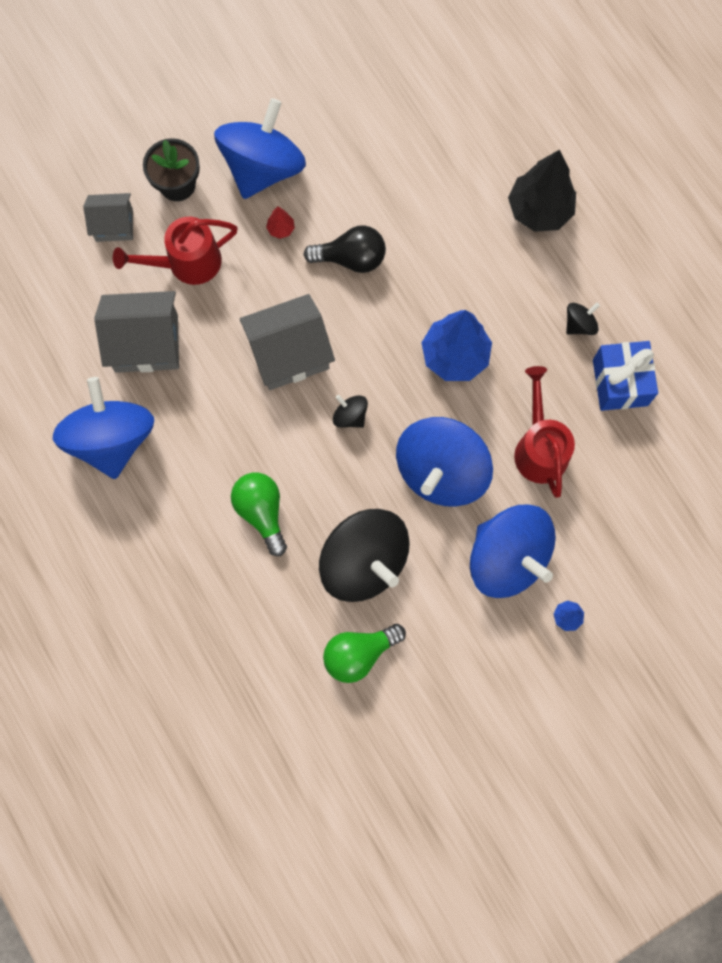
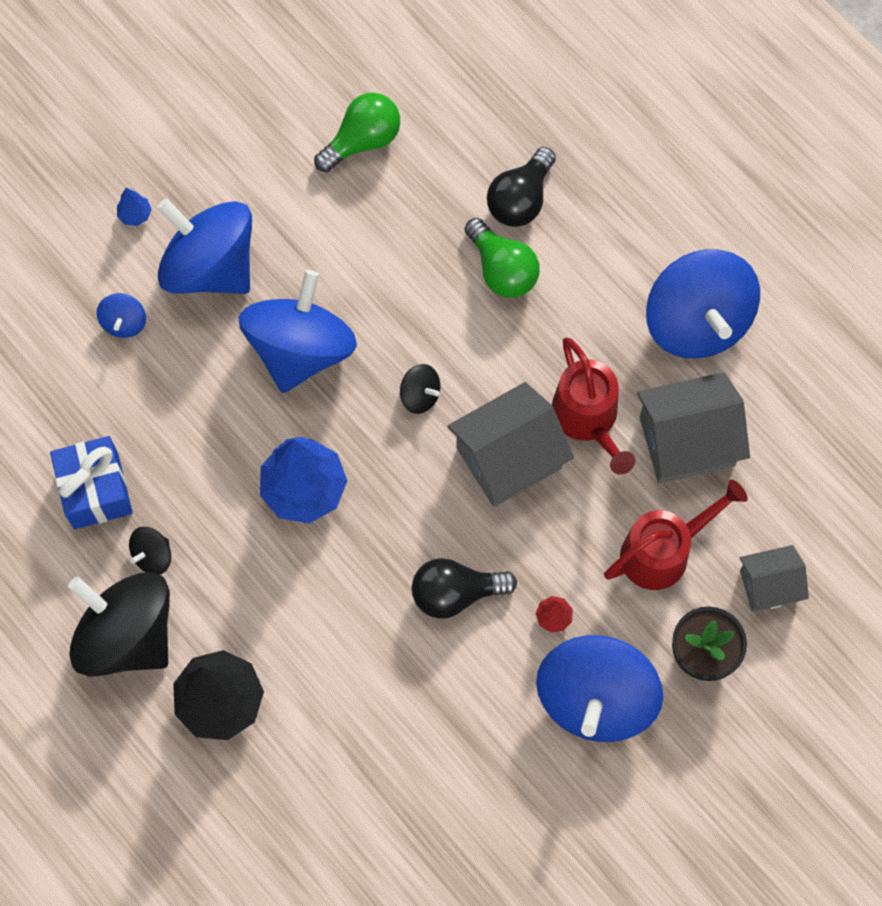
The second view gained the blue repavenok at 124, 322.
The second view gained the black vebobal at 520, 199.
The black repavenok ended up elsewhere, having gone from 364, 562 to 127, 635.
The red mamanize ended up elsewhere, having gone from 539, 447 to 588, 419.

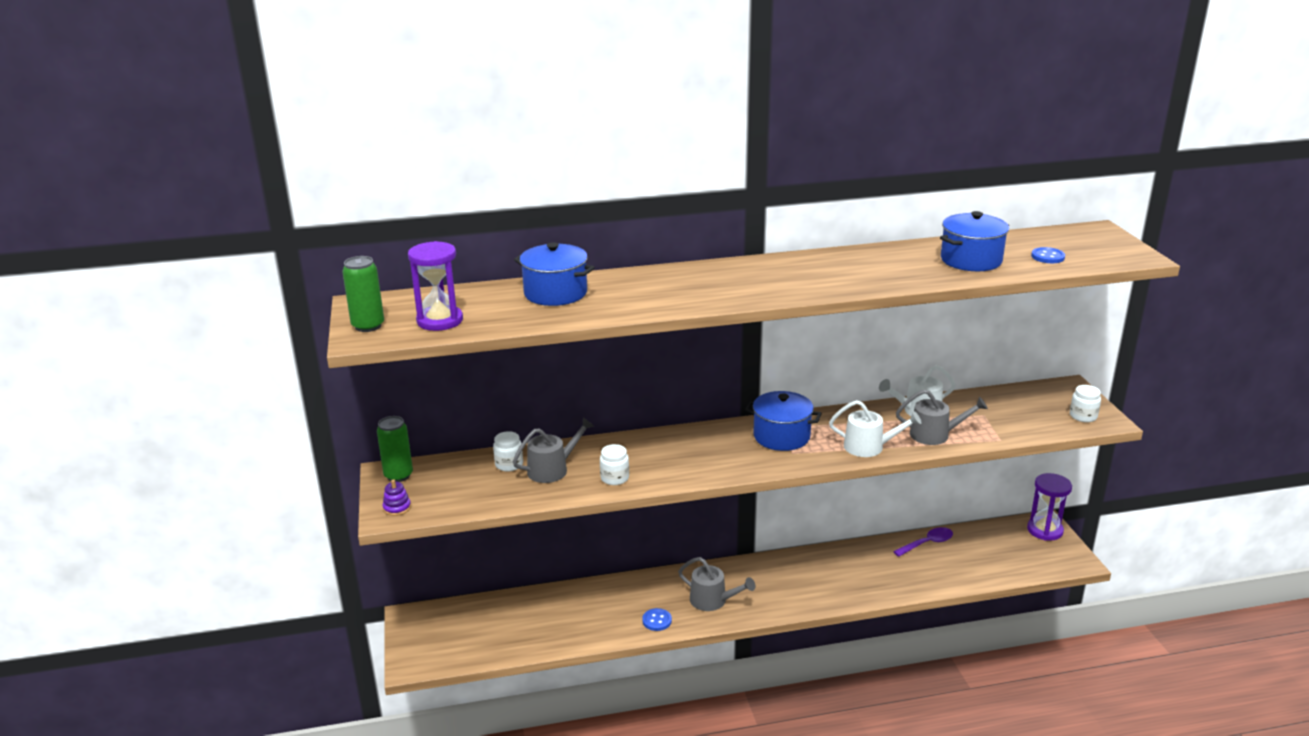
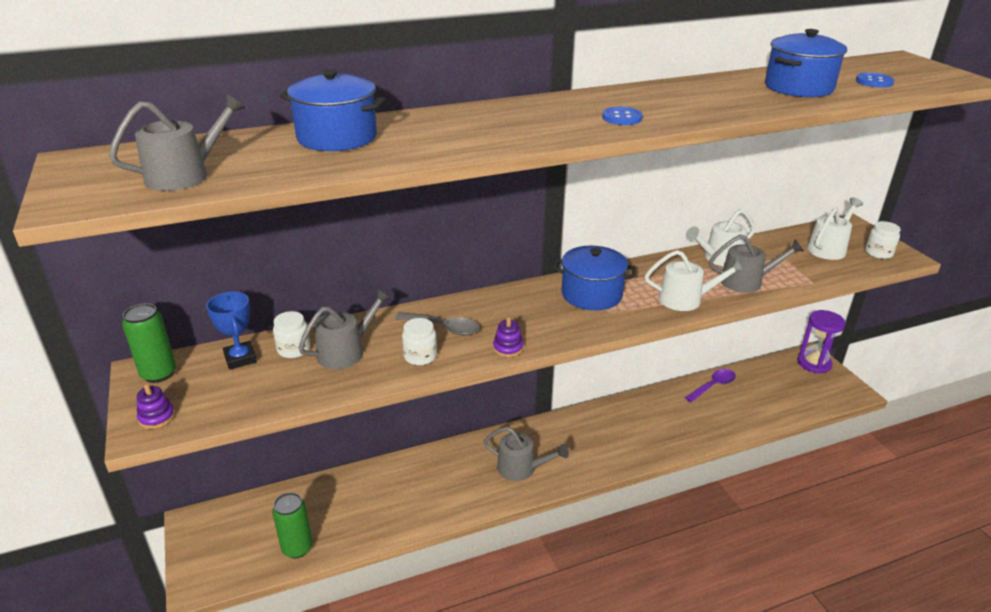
The second view gained the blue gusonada at 240, 358.
The second view gained the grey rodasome at 444, 328.
The second view gained the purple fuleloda at 508, 348.
The second view gained the white mamanize at 828, 248.
The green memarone ended up elsewhere, having gone from 368, 326 to 297, 548.
The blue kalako ended up elsewhere, having gone from 657, 620 to 622, 118.
Where the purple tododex stood at 440, 321, the grey mamanize came to stand at 185, 175.

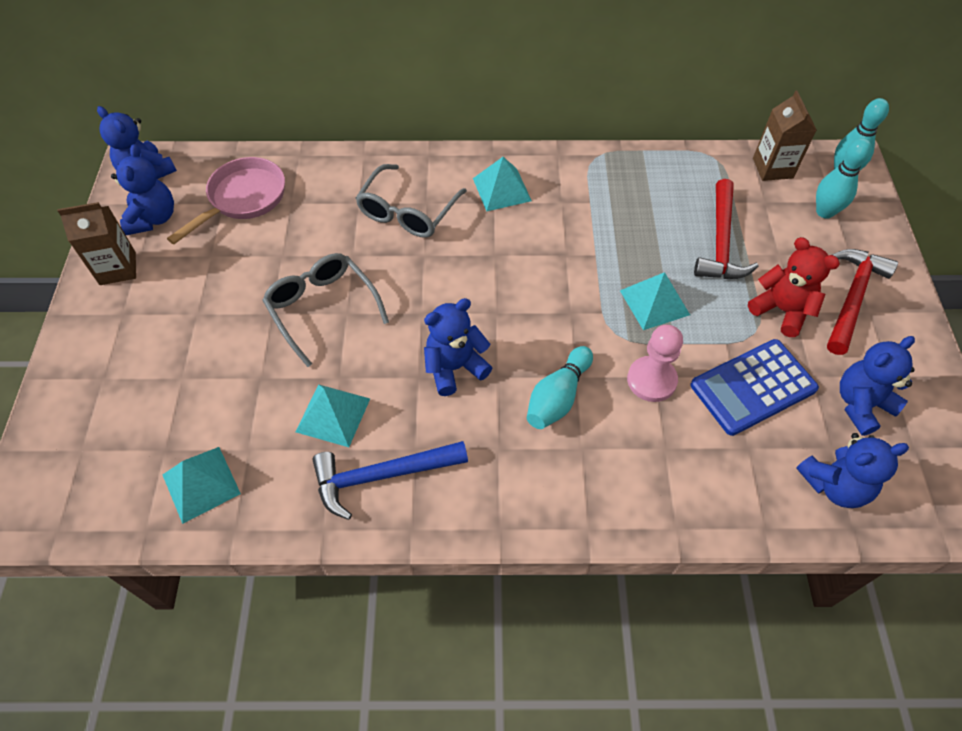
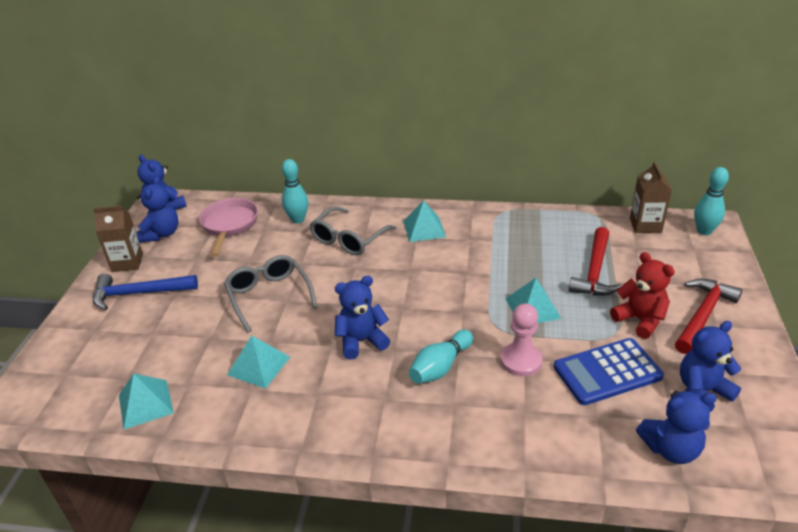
The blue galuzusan ended up elsewhere, having gone from 382, 476 to 139, 293.
The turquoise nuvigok ended up elsewhere, having gone from 824, 212 to 298, 219.
The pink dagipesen at 243, 199 ended up facing another way, 45 degrees counterclockwise from before.

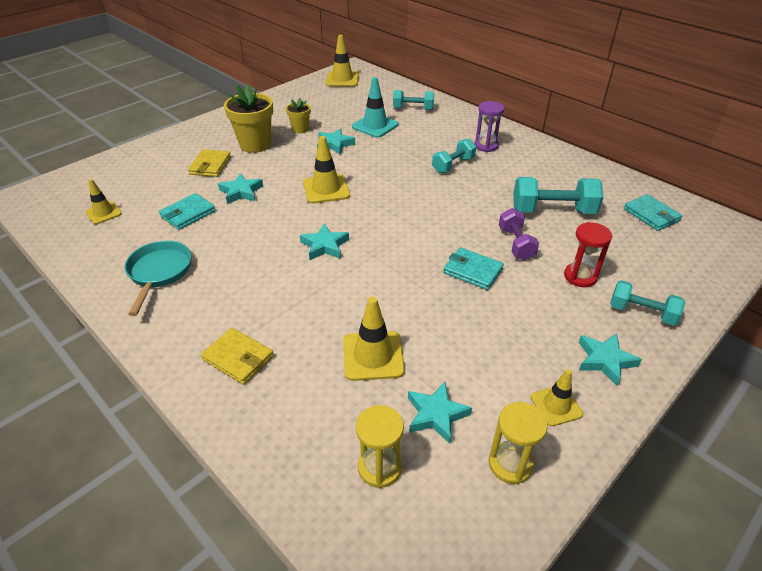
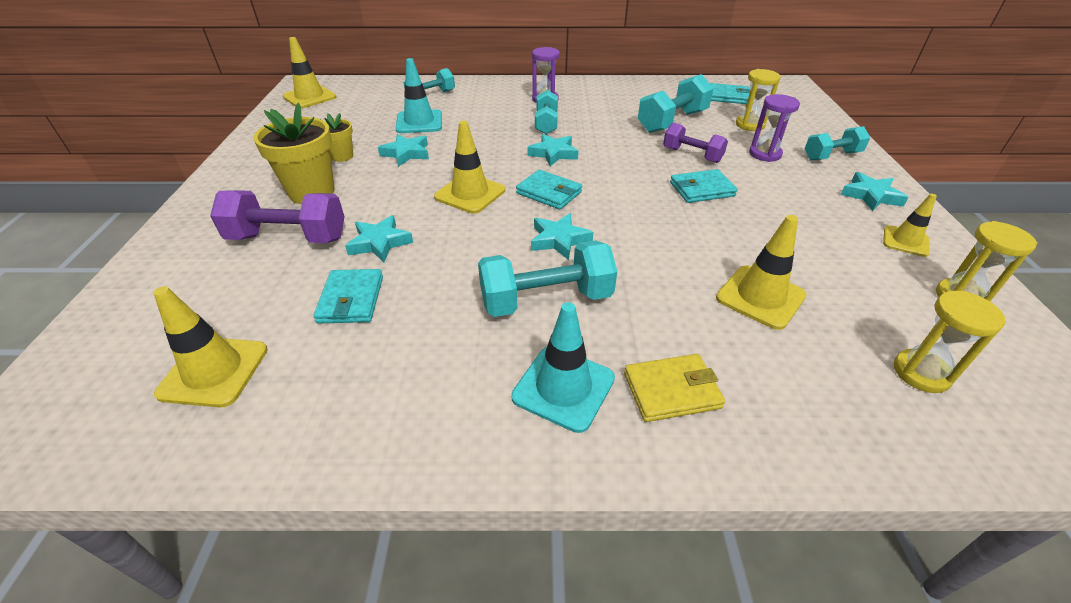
The second view lost the turquoise dagipesen at 159, 273.
The second view gained the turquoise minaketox at 546, 300.
The second view gained the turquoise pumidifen at 563, 388.
The second view gained the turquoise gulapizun at 549, 193.
The second view gained the yellow tododex at 750, 125.
The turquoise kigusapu ended up elsewhere, having gone from 436, 414 to 553, 153.
Where the yellow gulapizun stood at 210, 165, the purple minaketox came to stand at 288, 238.
What was the red tododex at 580, 276 turned into the purple tododex at 765, 154.
The size of the yellow pumidifen at 104, 213 changed by a factor of 1.57.

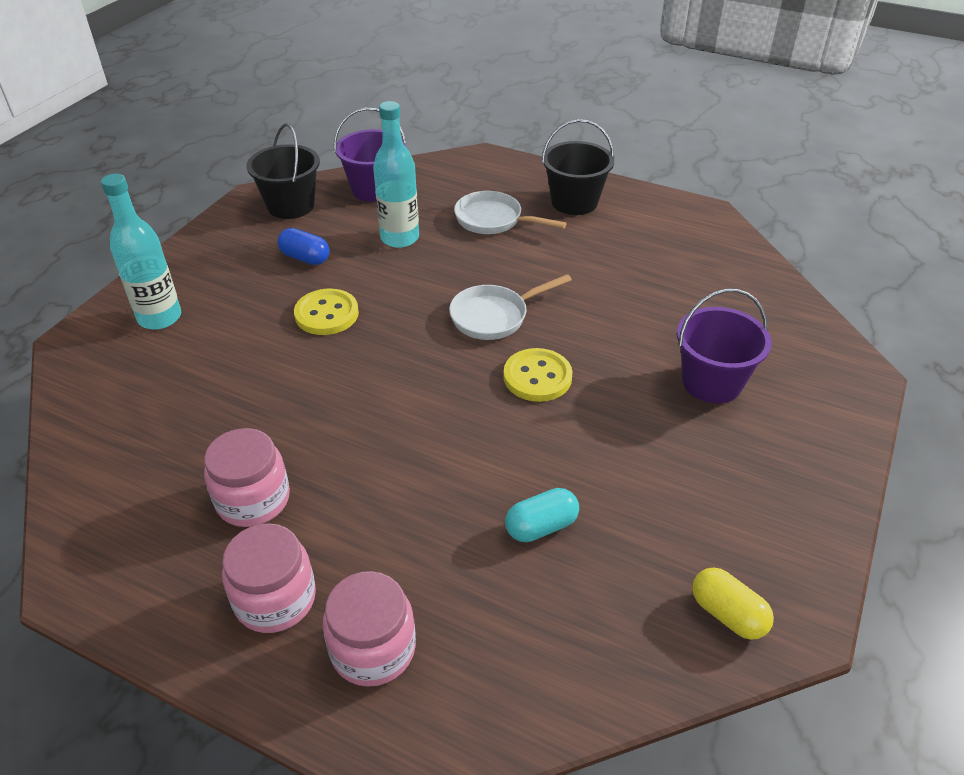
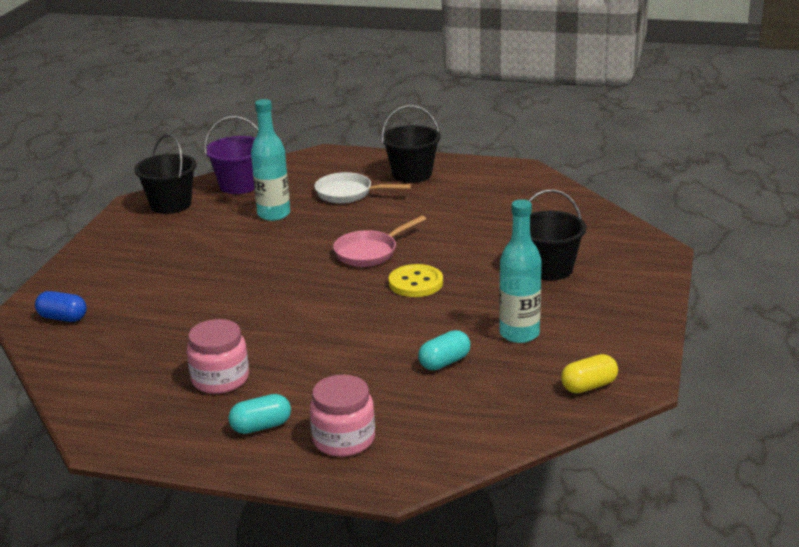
The second view lost the yellow kalako at 326, 314.
The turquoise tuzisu ended up elsewhere, having gone from 160, 318 to 519, 334.
The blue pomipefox ended up elsewhere, having gone from 305, 258 to 63, 318.
Where the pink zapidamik stood at 275, 599, the turquoise pomipefox came to stand at 261, 426.
What was the white dagipesen at 494, 316 turned into the pink dagipesen at 370, 252.
What was the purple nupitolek at 711, 382 turned into the black nupitolek at 549, 269.
The yellow pomipefox at 727, 614 ended up facing another way, 60 degrees counterclockwise from before.

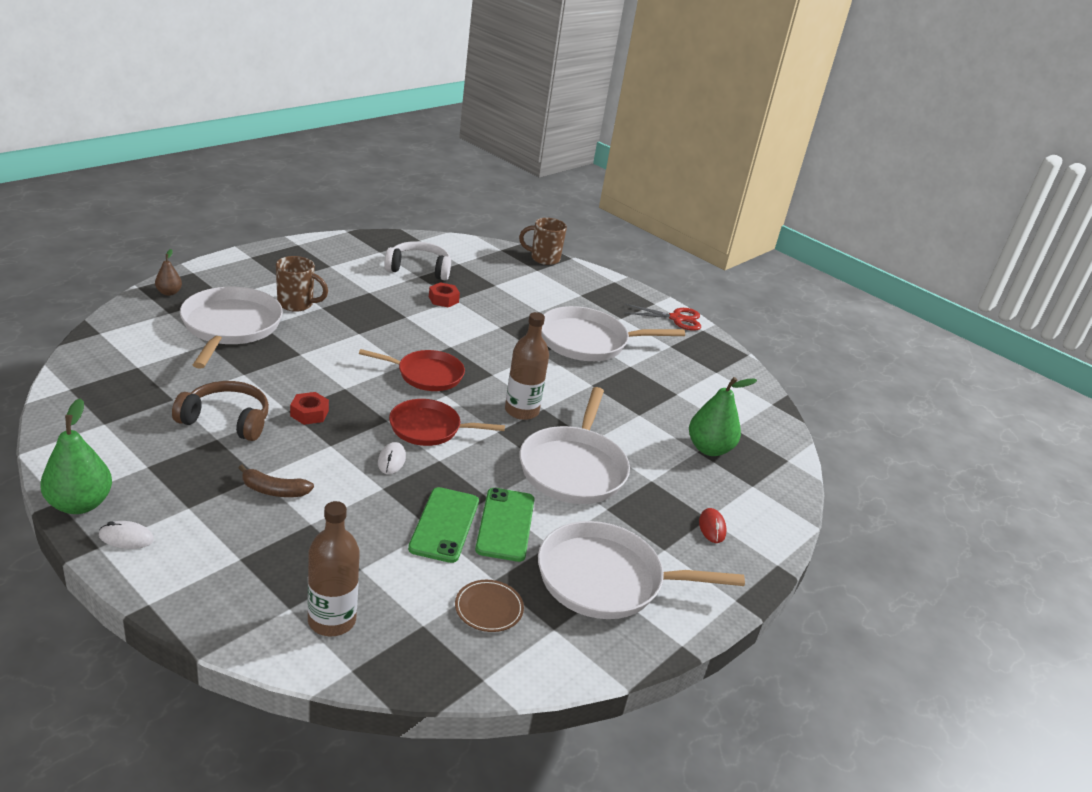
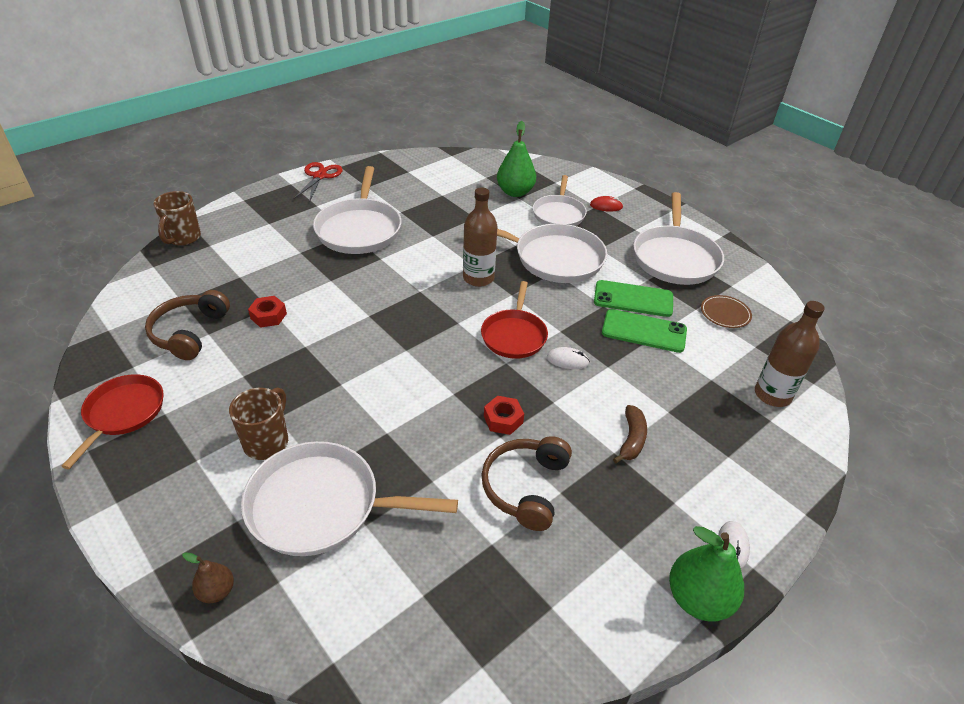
The second view gained the white dagipesen at 559, 214.
The red dagipesen ended up elsewhere, having gone from 426, 375 to 123, 413.
What was the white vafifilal at 419, 269 turned into the brown vafifilal at 189, 332.

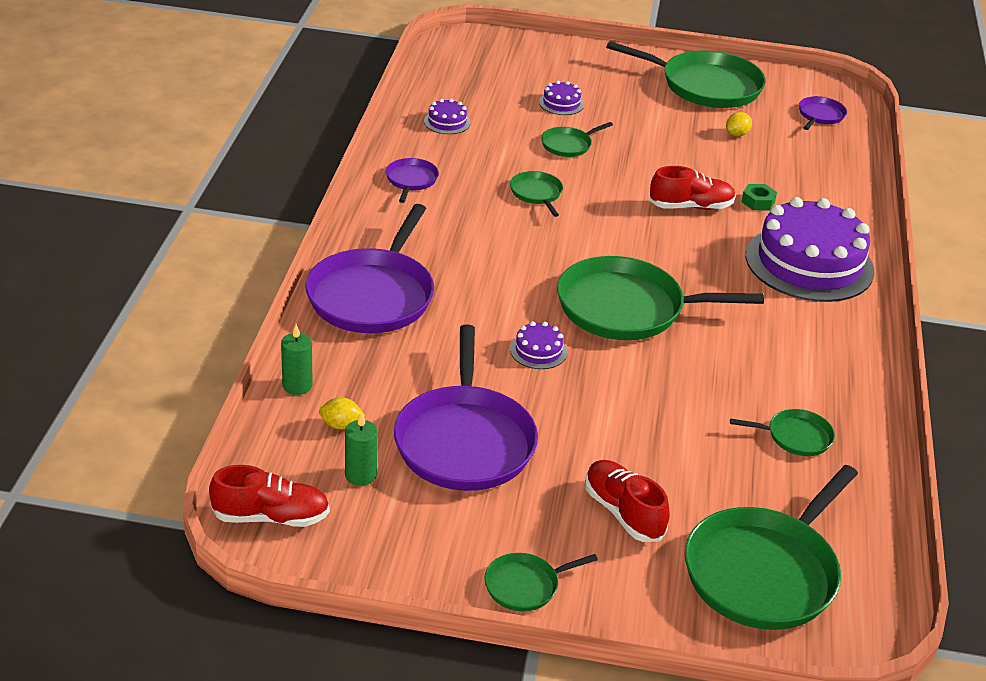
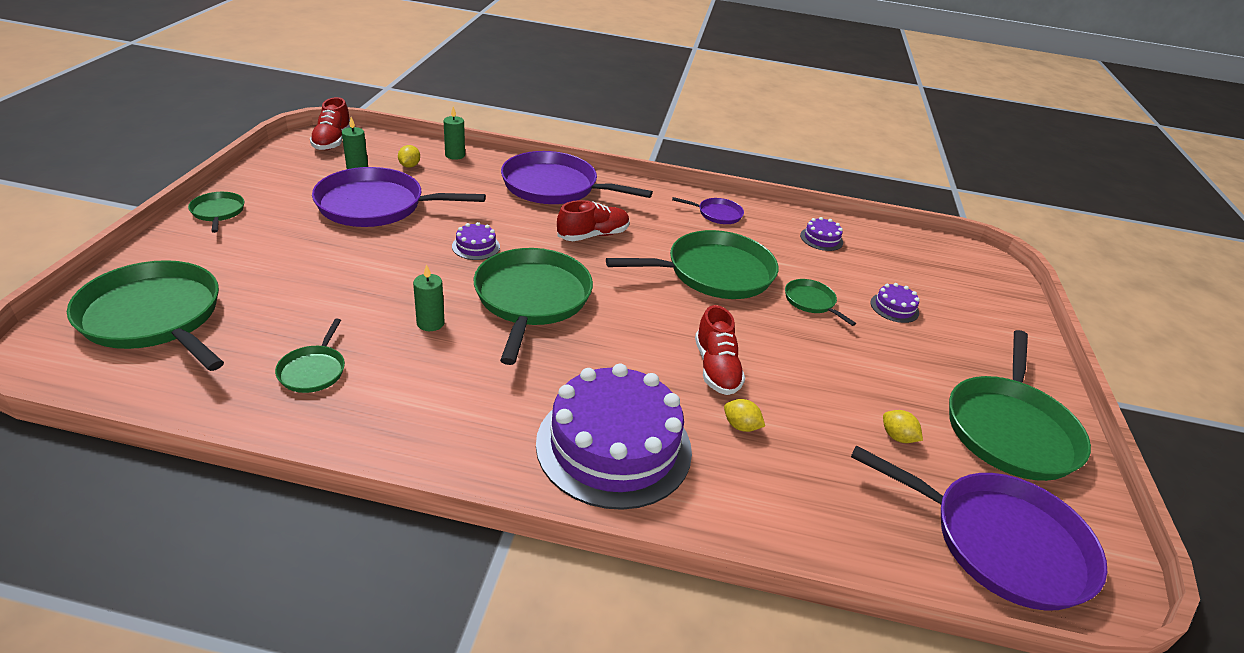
The second view gained the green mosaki at 430, 323.
The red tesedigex ended up elsewhere, having gone from 623, 512 to 593, 235.
Where the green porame stood at 758, 202, the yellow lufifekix came to stand at 741, 426.
The size of the green dagipesen at 537, 194 changed by a factor of 2.15.
The size of the purple dagipesen at 820, 115 changed by a factor of 2.15.

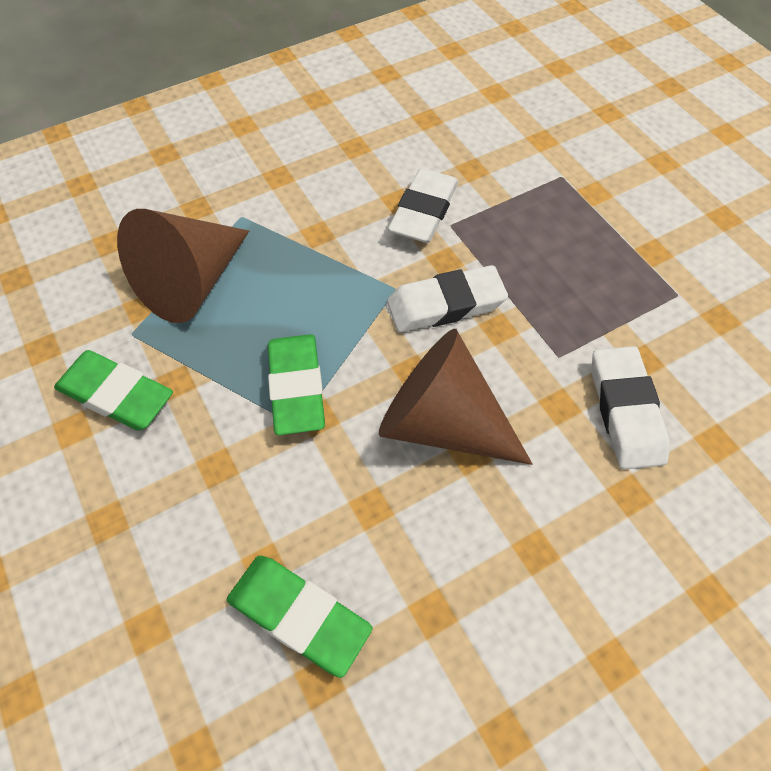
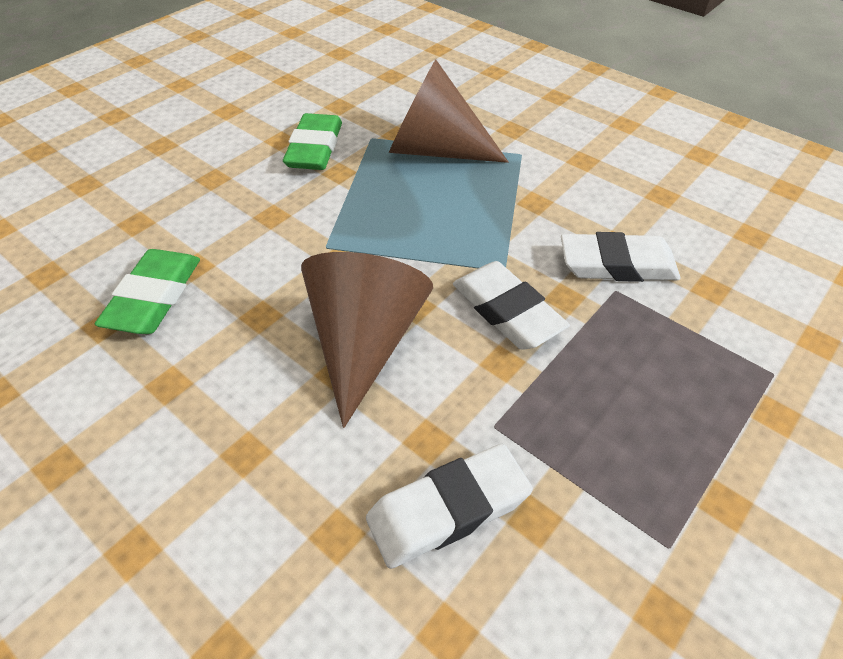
The second view lost the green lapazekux at 297, 387.

